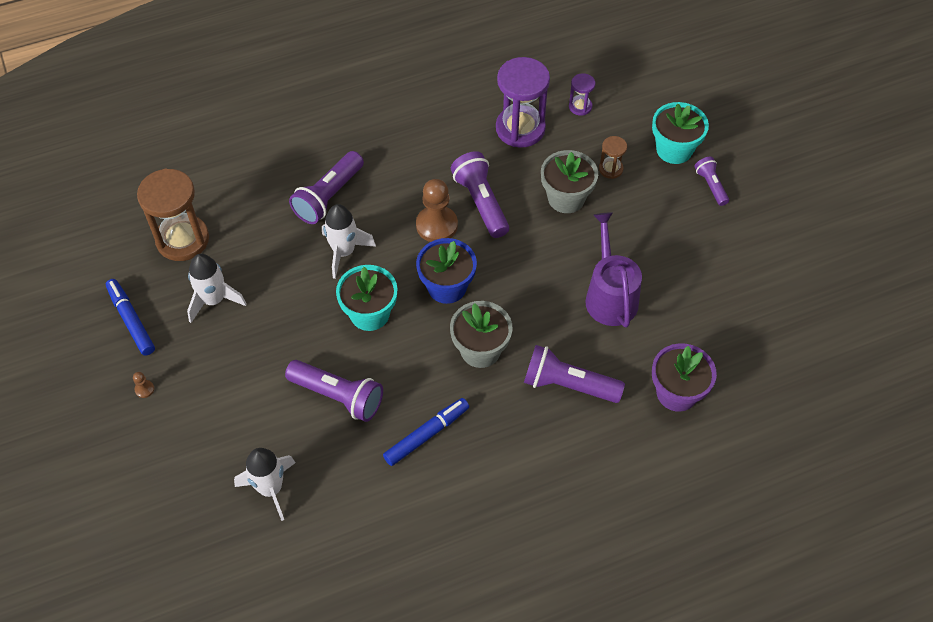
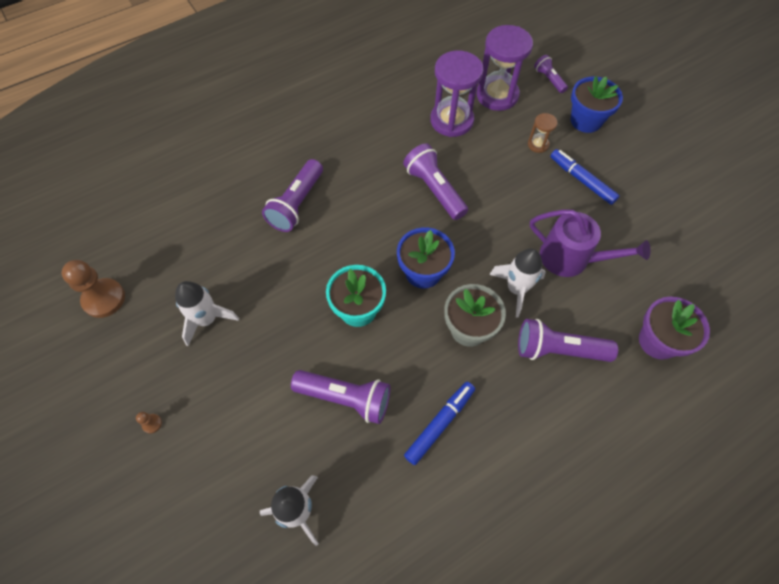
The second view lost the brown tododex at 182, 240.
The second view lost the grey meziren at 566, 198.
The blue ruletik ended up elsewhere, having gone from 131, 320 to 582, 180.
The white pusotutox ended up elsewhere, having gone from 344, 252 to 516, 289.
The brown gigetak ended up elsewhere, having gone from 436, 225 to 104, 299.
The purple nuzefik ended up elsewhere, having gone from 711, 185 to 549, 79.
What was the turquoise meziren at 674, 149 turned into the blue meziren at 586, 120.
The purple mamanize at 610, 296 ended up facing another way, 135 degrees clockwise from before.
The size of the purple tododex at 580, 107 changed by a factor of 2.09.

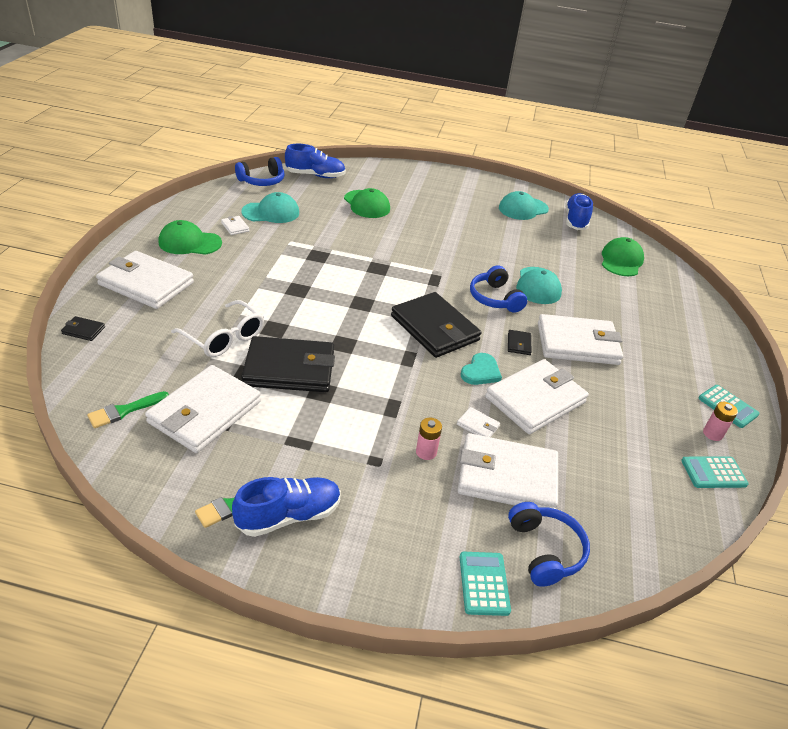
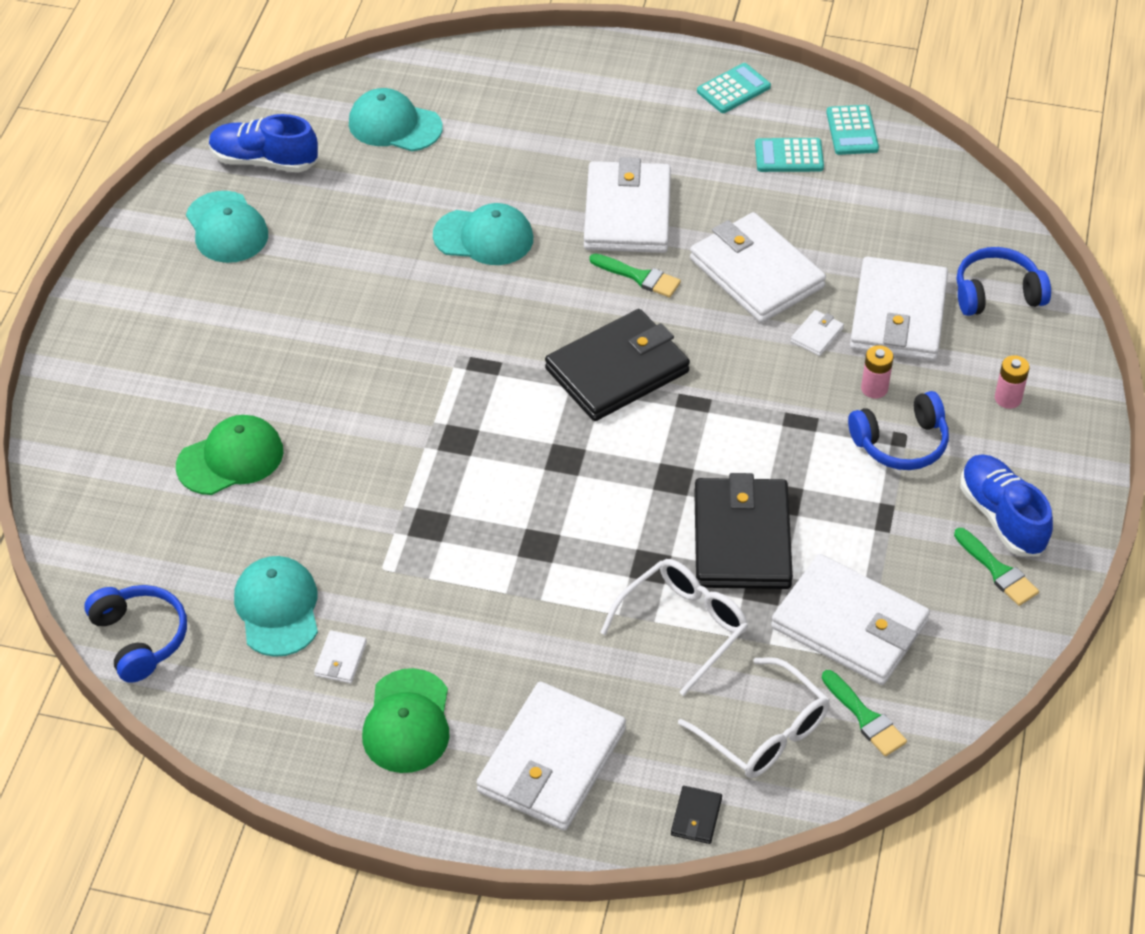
The second view lost the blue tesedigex at 315, 175.
The second view lost the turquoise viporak at 481, 372.
The second view gained the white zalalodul at 764, 732.
The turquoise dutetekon ended up elsewhere, having gone from 484, 583 to 789, 156.
The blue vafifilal ended up elsewhere, having gone from 495, 298 to 901, 443.
The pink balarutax ended up elsewhere, having gone from 712, 434 to 1008, 398.
Where the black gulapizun stood at 519, 344, the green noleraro came to stand at 639, 277.
What was the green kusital at 621, 261 turned into the turquoise kusital at 394, 125.
The white gulapizun at 235, 227 ended up facing another way, 45 degrees counterclockwise from before.

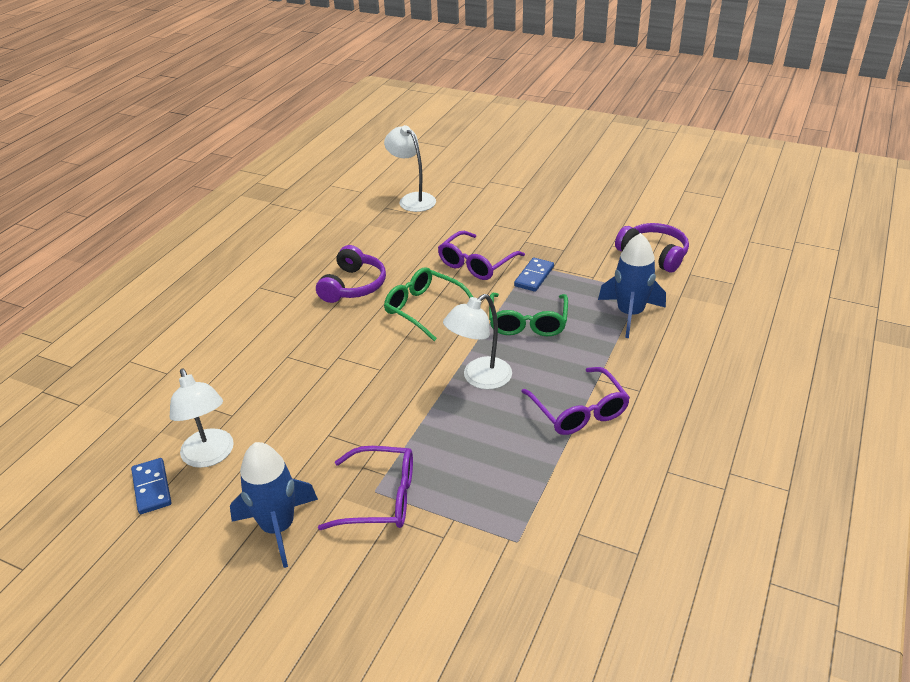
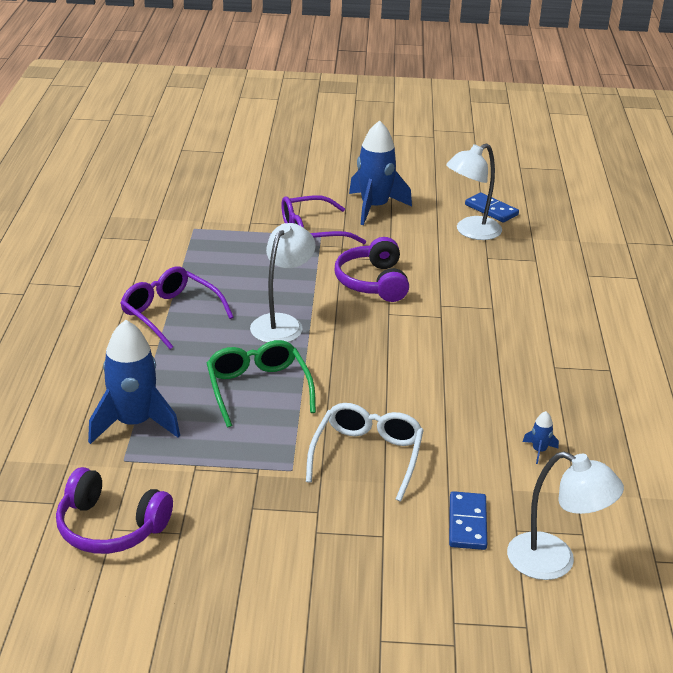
The second view lost the green zalalodul at 424, 309.
The second view gained the blue pusotutox at 539, 451.
The purple vafifilal ended up elsewhere, having gone from 353, 286 to 373, 282.
The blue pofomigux ended up elsewhere, having gone from 534, 276 to 467, 523.
What was the purple zalalodul at 476, 264 turned into the white zalalodul at 367, 456.
The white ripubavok at 210, 456 ended up facing another way, 75 degrees counterclockwise from before.

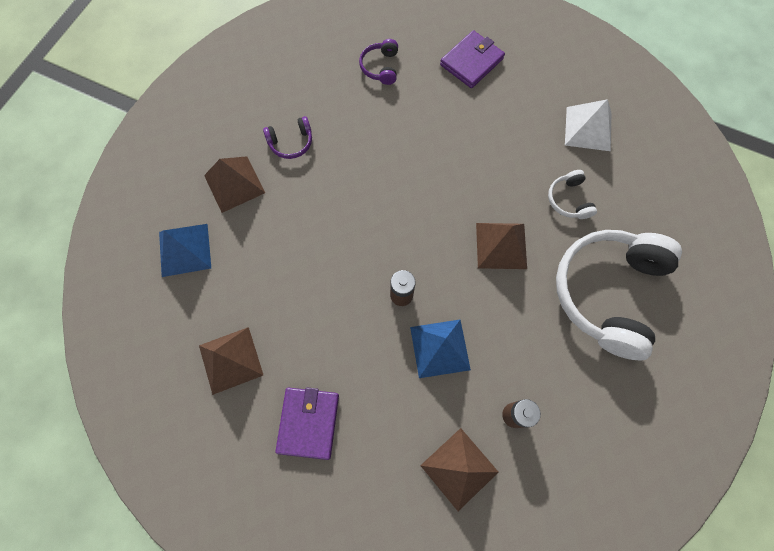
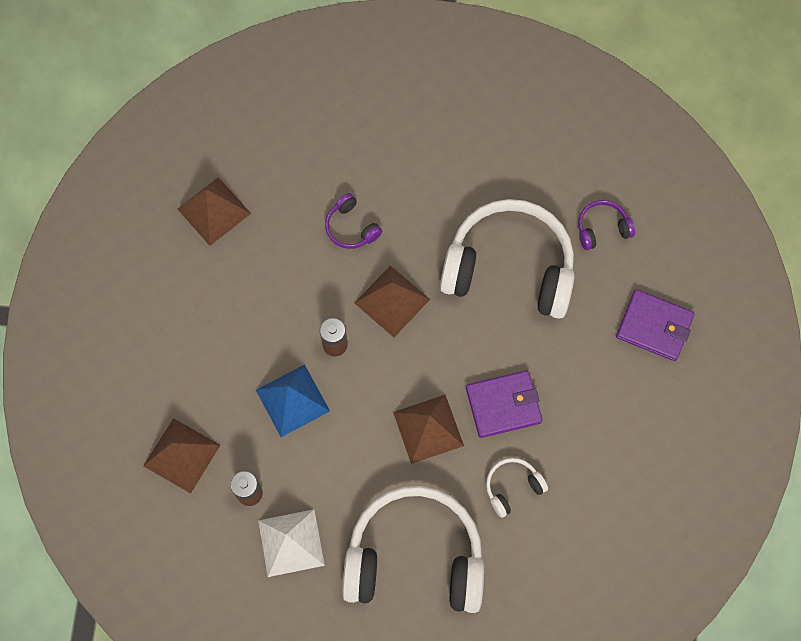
The second view lost the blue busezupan at 185, 250.
The second view gained the white vafifilal at 509, 268.
The brown busezupan ended up elsewhere, having gone from 234, 184 to 392, 301.
The purple vafifilal ended up elsewhere, having gone from 291, 142 to 351, 227.
The purple gulapizun ended up elsewhere, having gone from 308, 423 to 503, 405.
The white busezupan ended up elsewhere, having gone from 588, 128 to 291, 542.

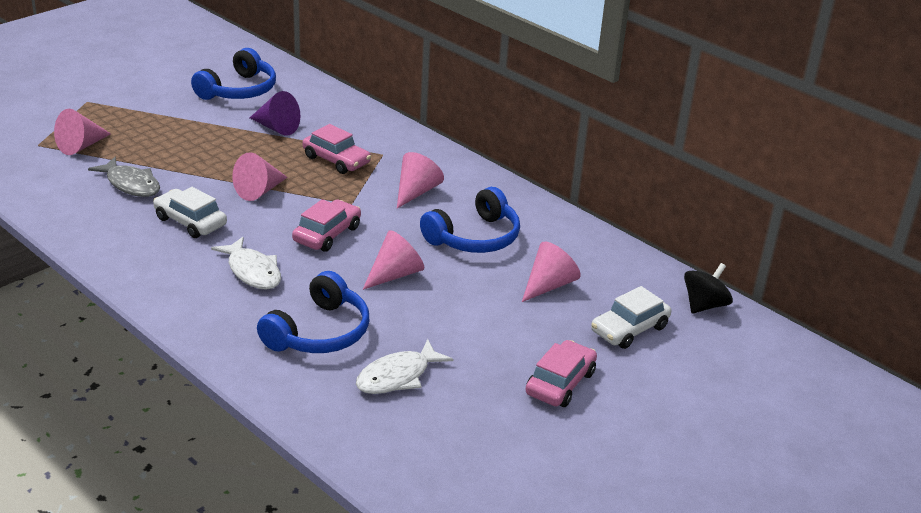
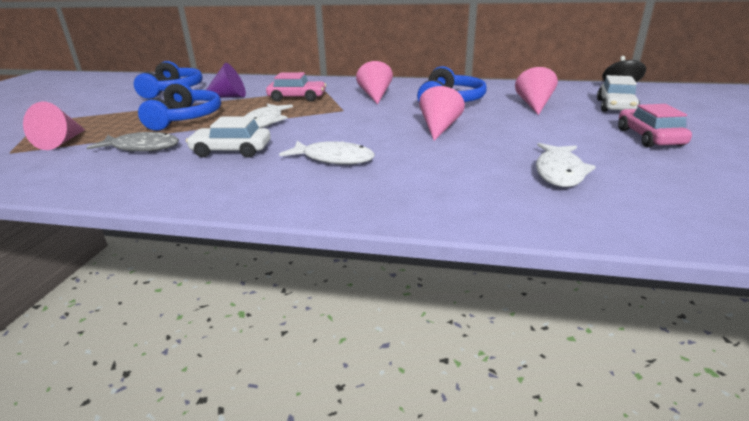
The second view lost the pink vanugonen at 327, 234.
The blue vafifilal ended up elsewhere, having gone from 319, 332 to 186, 118.
Where the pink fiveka stood at 259, 191, the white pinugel came to stand at 264, 122.

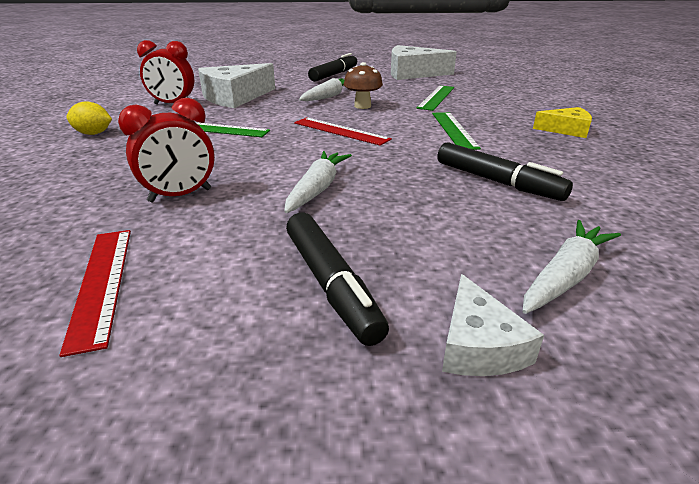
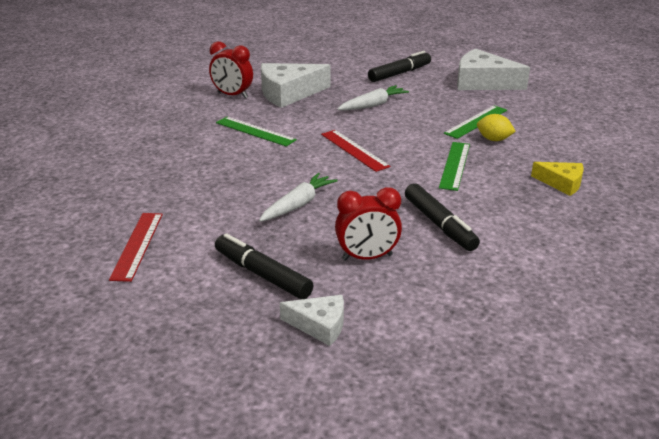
The second view lost the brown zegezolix at 362, 106.
The second view lost the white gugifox at 565, 276.
The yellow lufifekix ended up elsewhere, having gone from 93, 134 to 493, 139.
The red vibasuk ended up elsewhere, having gone from 180, 195 to 367, 257.
The black ruletik at 331, 284 ended up facing another way, 135 degrees clockwise from before.
The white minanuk at 478, 345 ended up facing another way, 90 degrees counterclockwise from before.

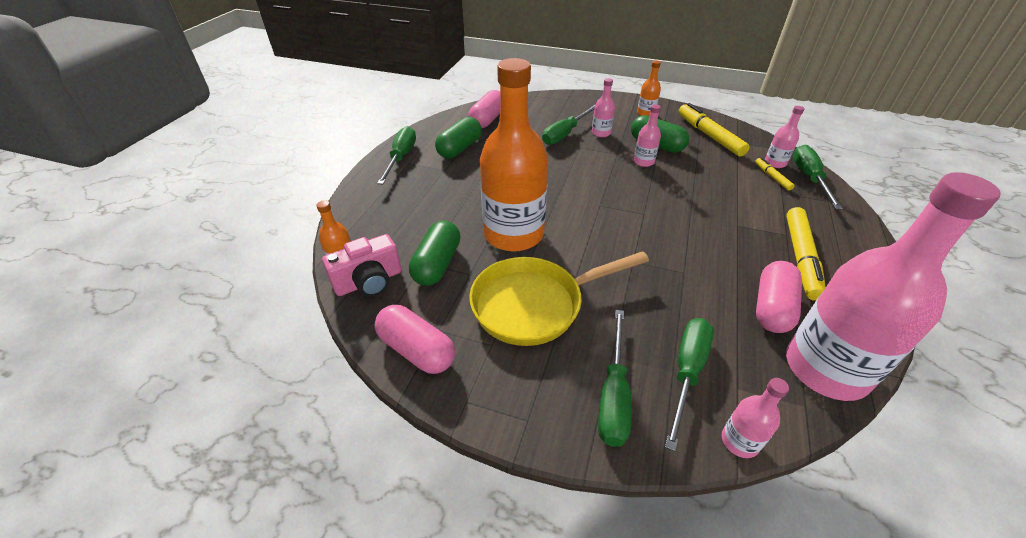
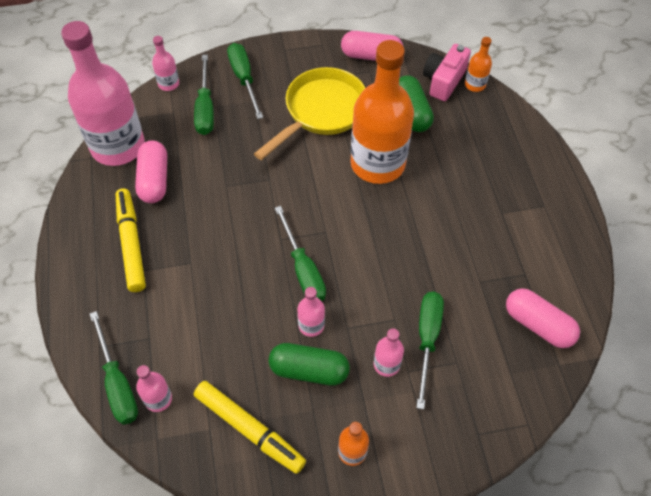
The second view lost the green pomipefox at 459, 148.
The second view lost the yellow ruletik at 772, 177.
The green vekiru ended up elsewhere, having gone from 401, 157 to 303, 269.
The pink pomipefox at 488, 119 ended up facing another way, 45 degrees counterclockwise from before.

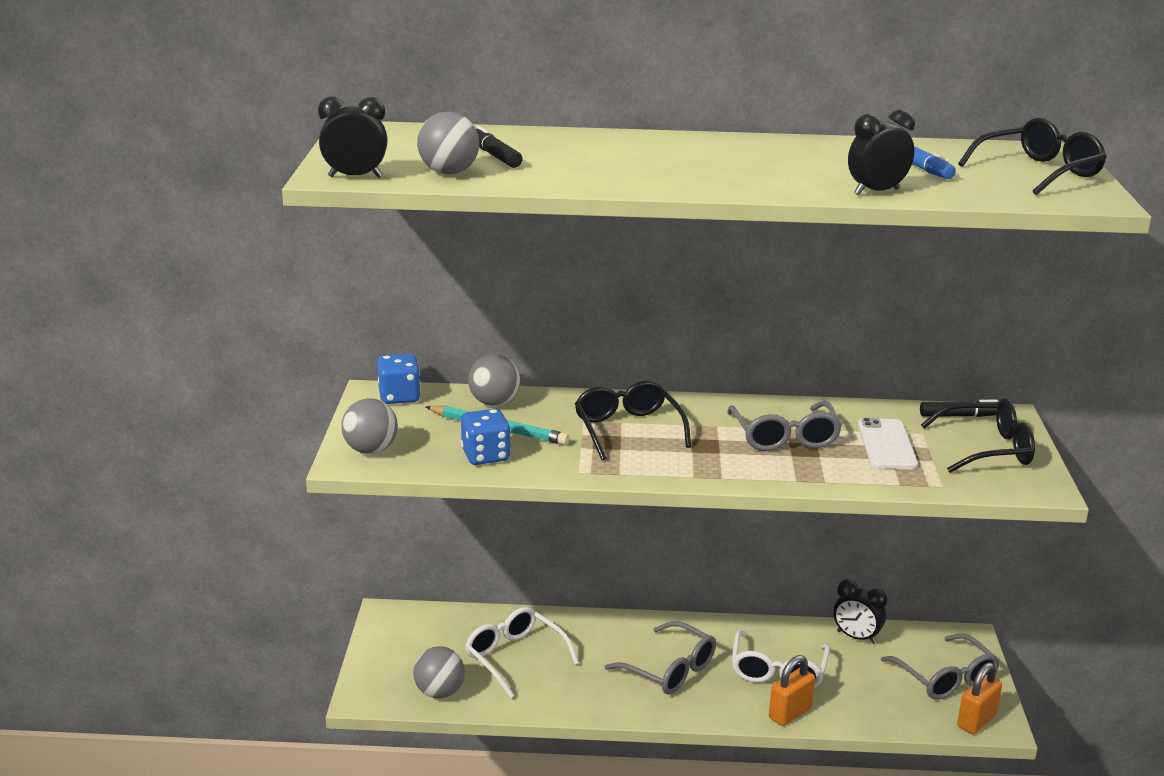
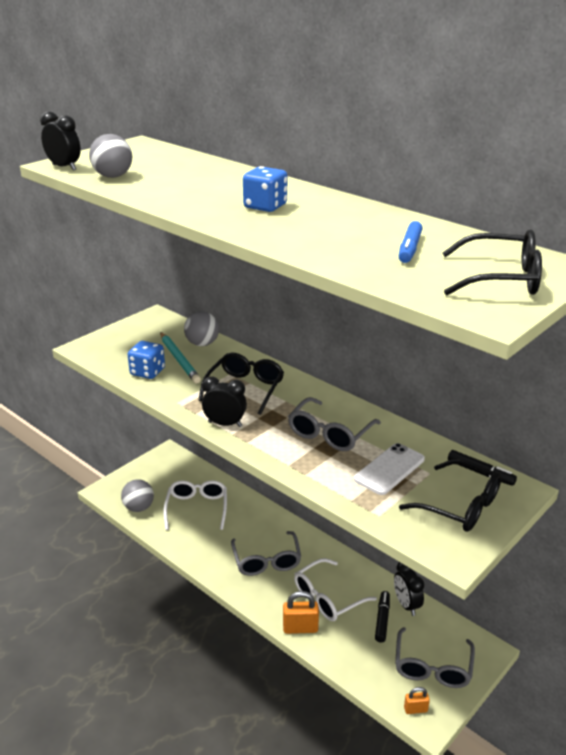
The second view lost the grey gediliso at 371, 450.
The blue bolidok ended up elsewhere, having gone from 399, 397 to 265, 206.
The black ruletik ended up elsewhere, having gone from 495, 156 to 382, 620.
The black vibasuk ended up elsewhere, having gone from 876, 192 to 225, 424.
The size of the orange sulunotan at 976, 721 changed by a factor of 0.59.

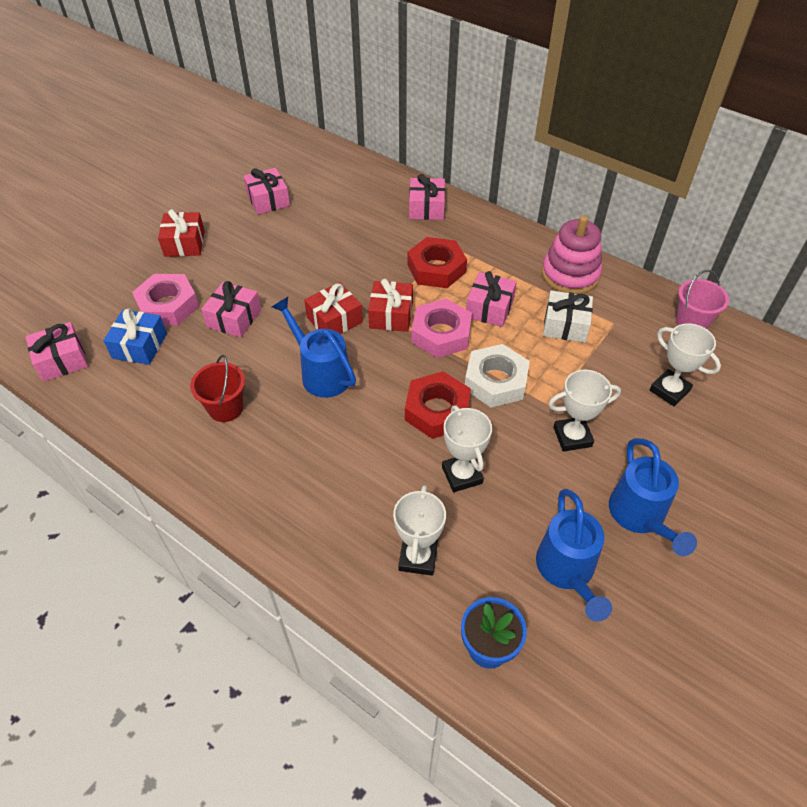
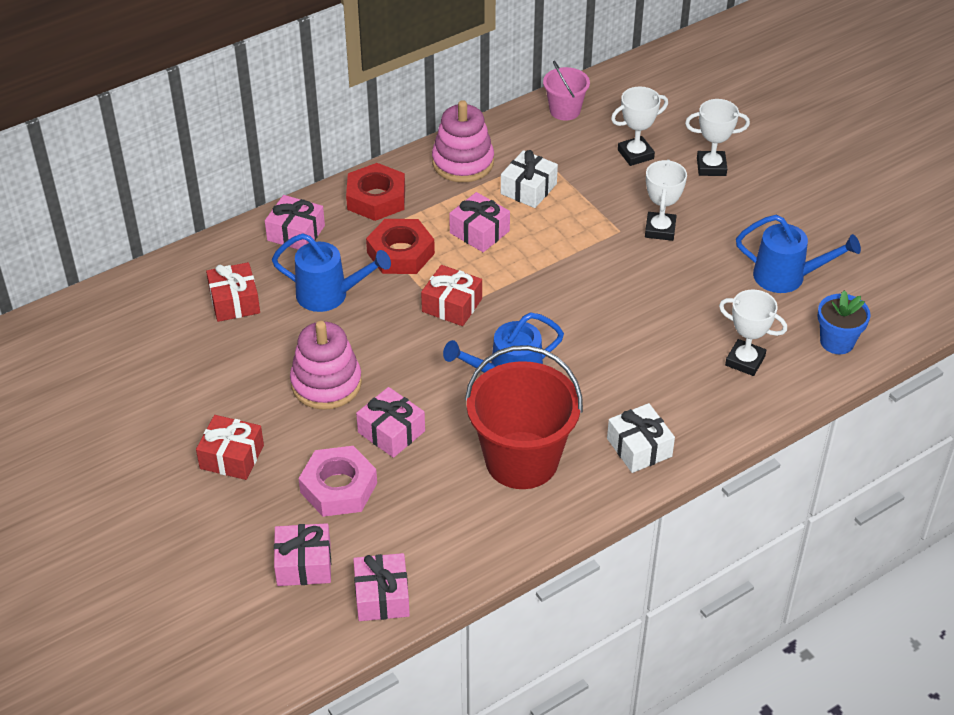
The second view lost the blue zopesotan at 139, 346.
The second view lost the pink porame at 441, 334.
The second view lost the white porame at 495, 381.
The second view gained the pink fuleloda at 326, 383.
The second view gained the white zopesotan at 639, 447.
The pink zopesotan ended up elsewhere, having gone from 268, 200 to 304, 564.
The red zopesotan ended up elsewhere, having gone from 334, 320 to 234, 302.
The red porame ended up elsewhere, having gone from 437, 410 to 376, 198.
The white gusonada ended up elsewhere, having gone from 462, 475 to 711, 167.
The blue mamanize ended up elsewhere, having gone from 640, 517 to 330, 295.
The size of the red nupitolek at 225, 408 changed by a factor of 1.94.

